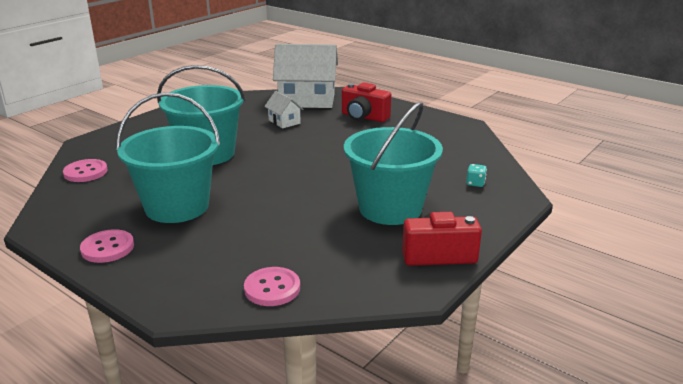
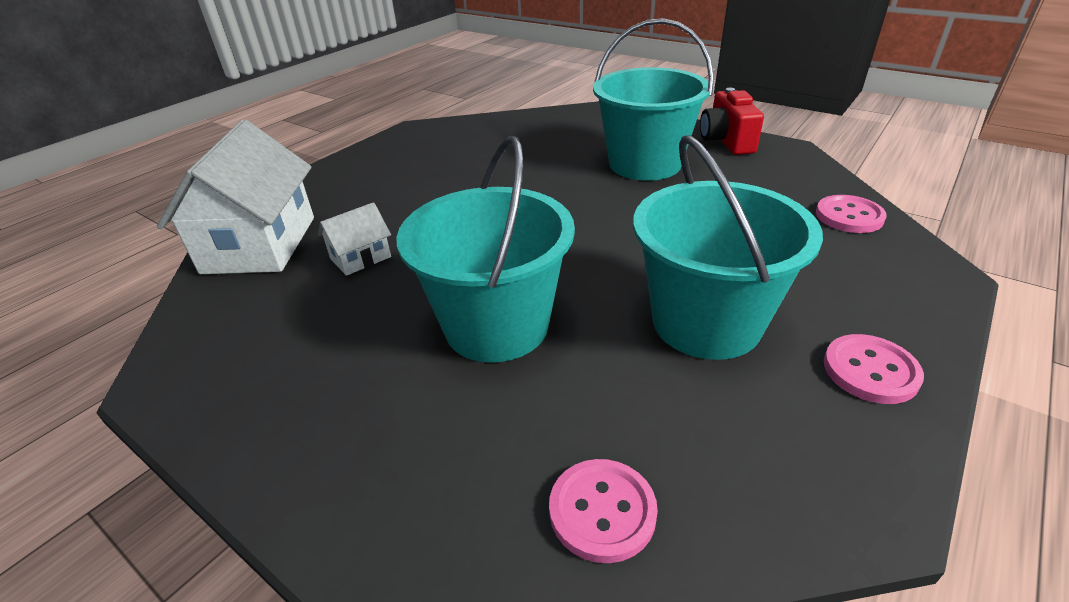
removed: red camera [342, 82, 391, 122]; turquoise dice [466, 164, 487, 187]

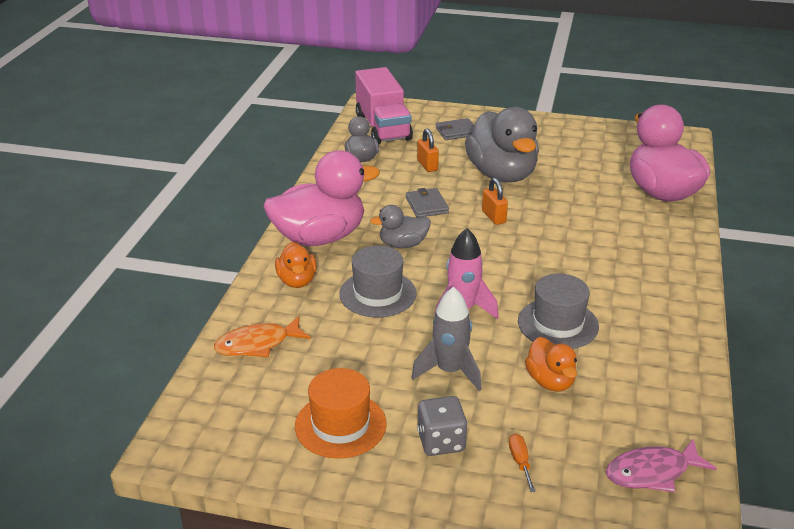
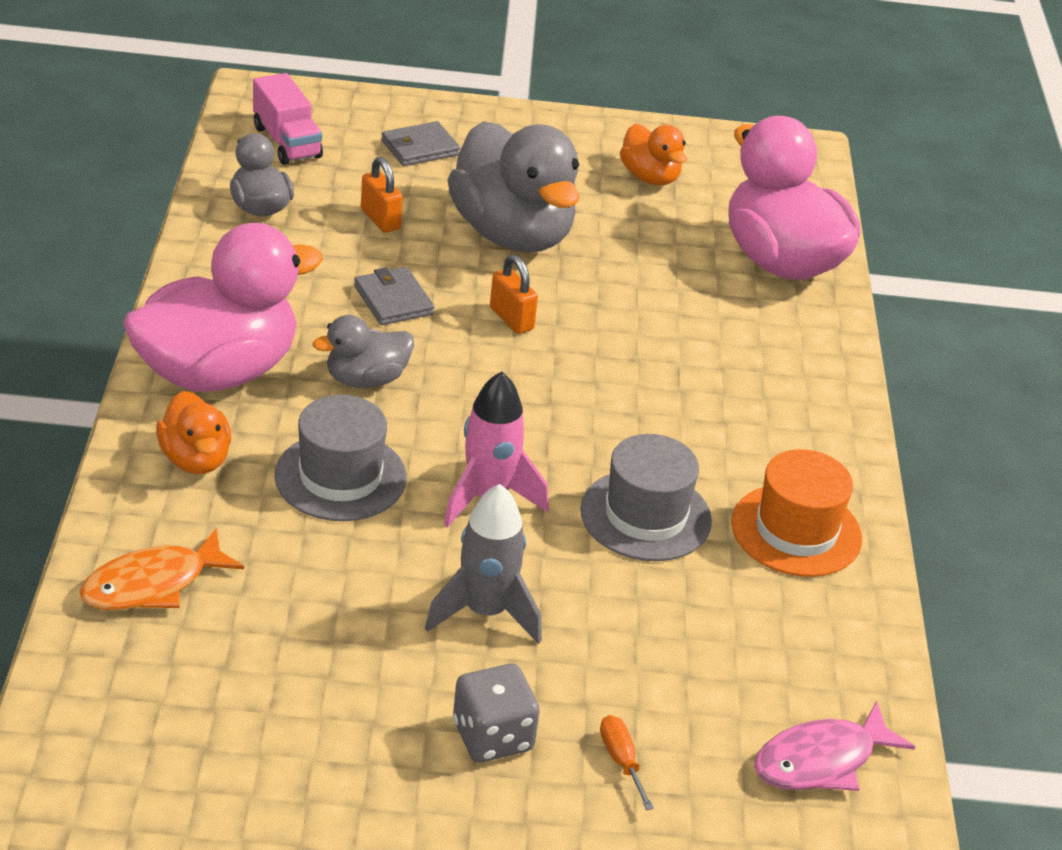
moved: orange duck [525, 337, 577, 392] to [620, 124, 687, 185]; orange hat [295, 368, 387, 459] to [731, 449, 862, 577]
resized: pink truck [355, 67, 413, 144] = [253, 73, 323, 165] x0.61

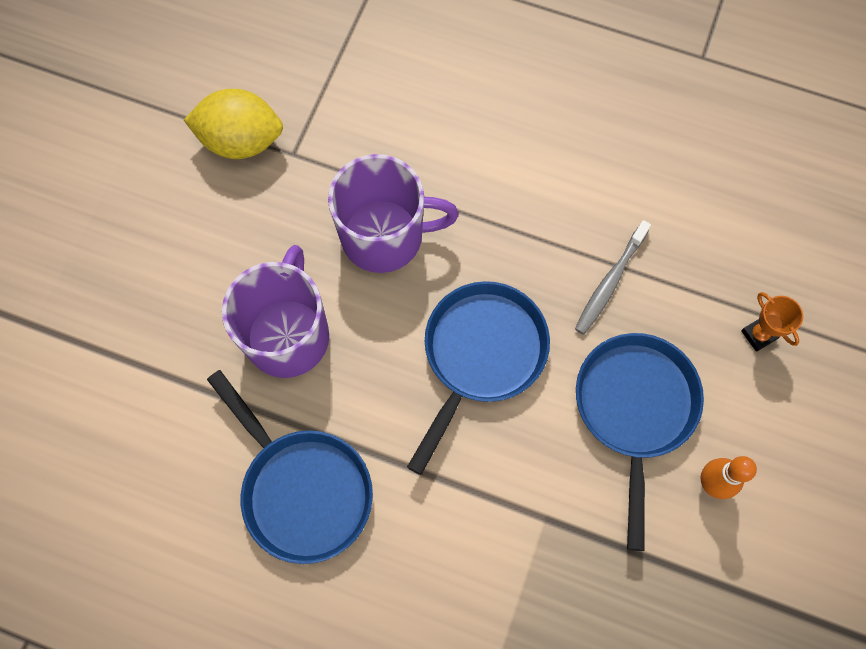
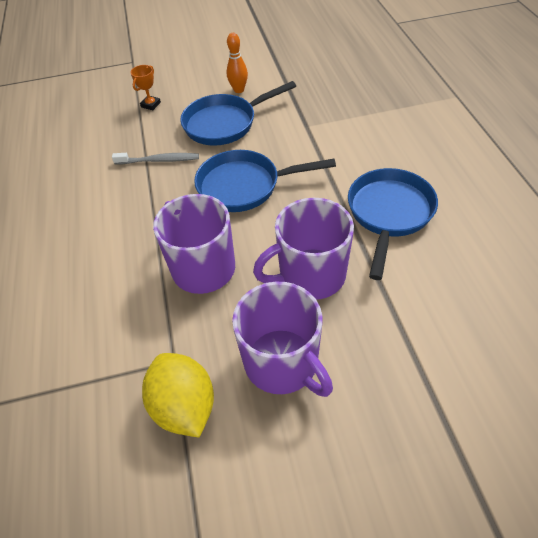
added: purple mug [232, 282, 333, 397]

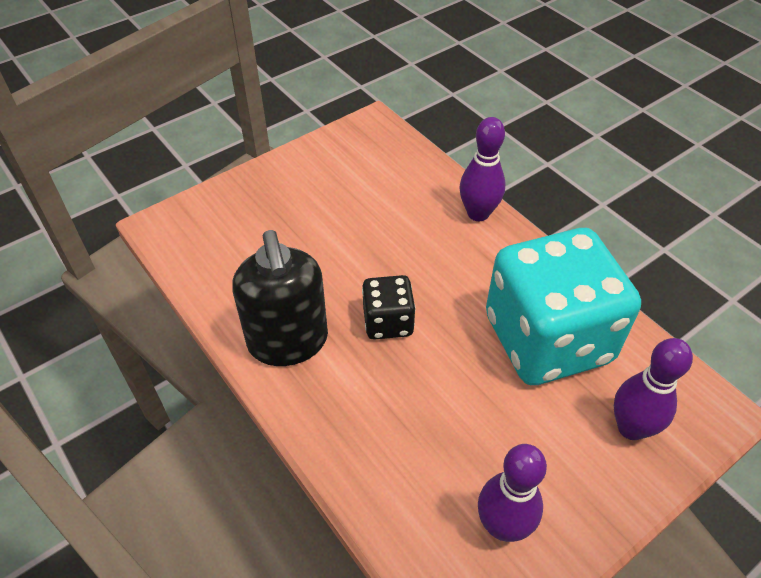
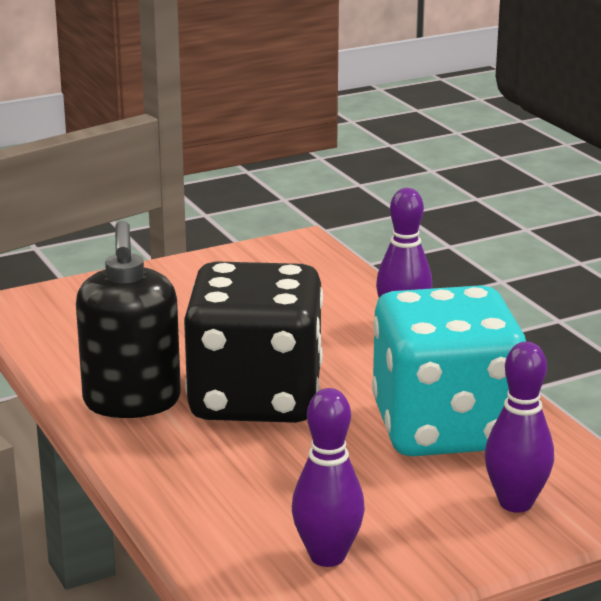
resized: black dice [362, 275, 416, 340] = [184, 261, 323, 423] x2.19

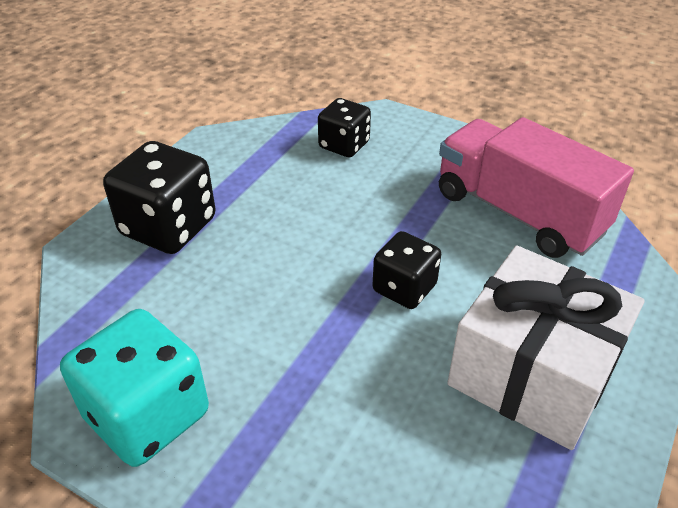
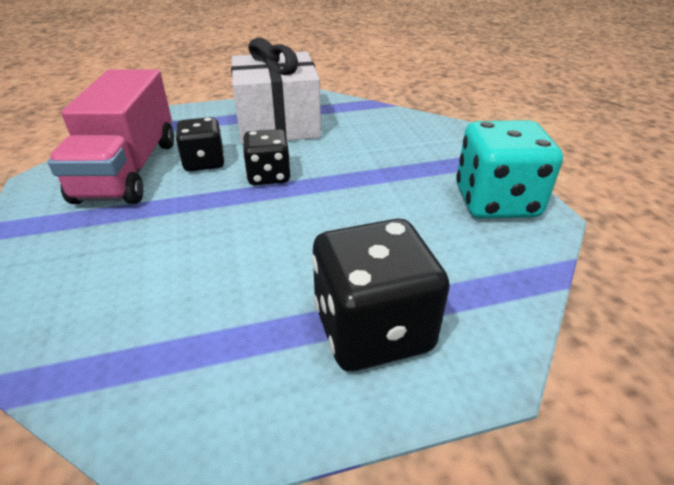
moved: black dice [318, 98, 371, 157] to [176, 117, 225, 171]

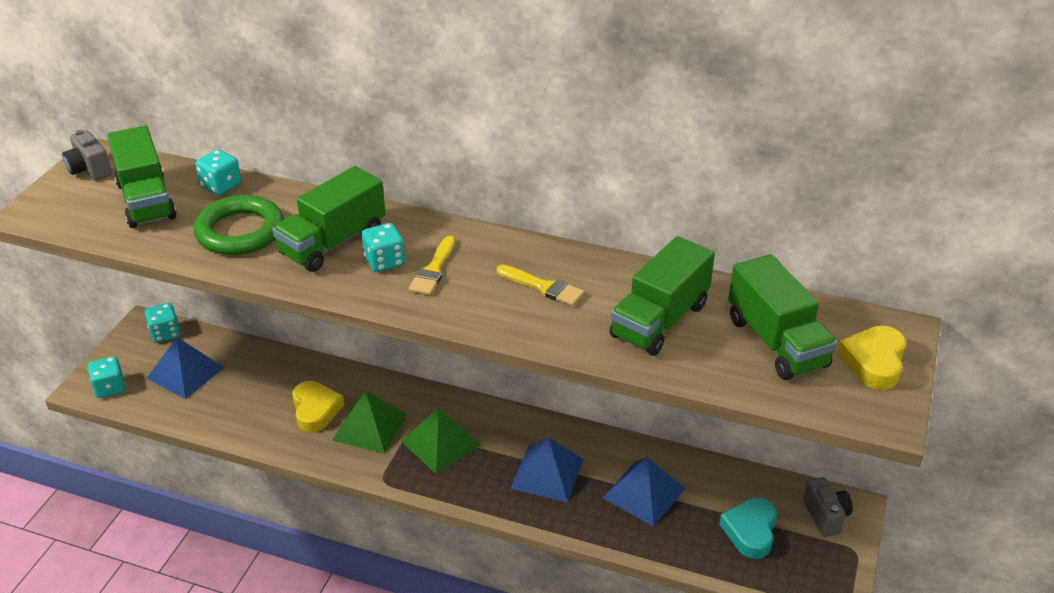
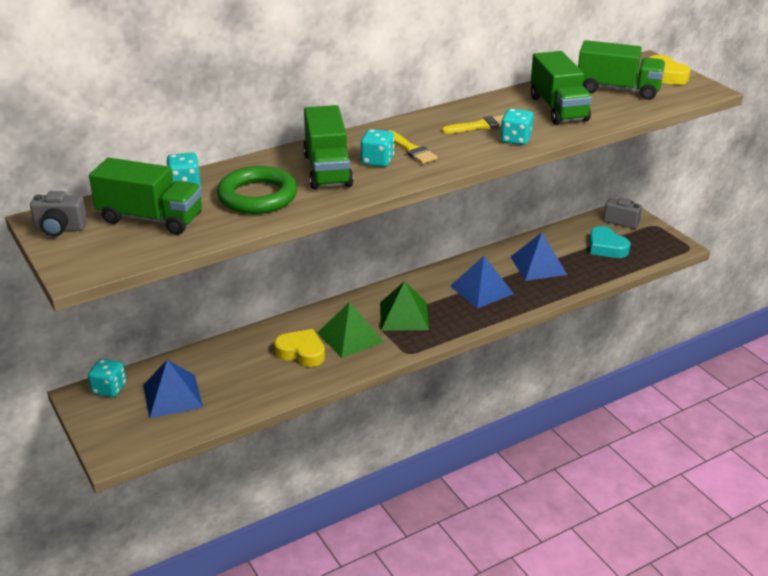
moved: turquoise dice [88, 356, 125, 398] to [501, 109, 533, 145]

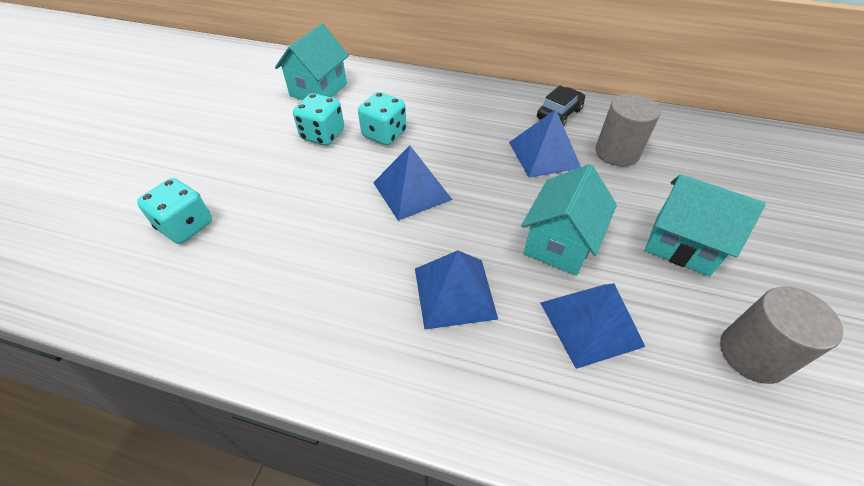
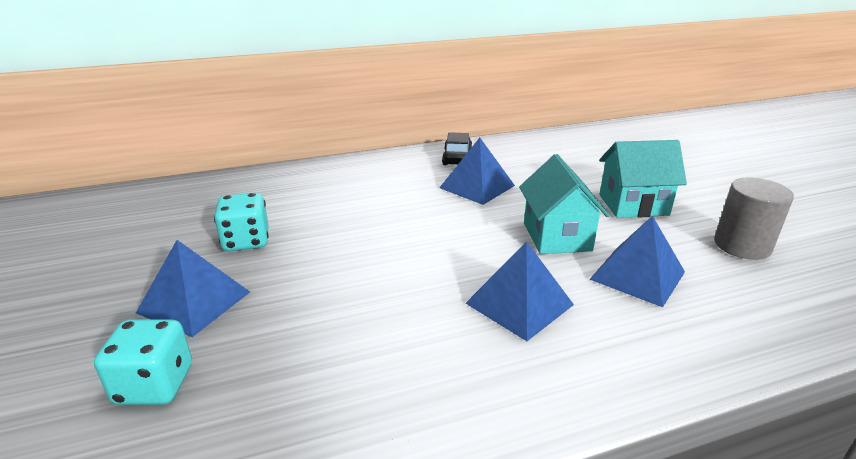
removed: turquoise house [275, 24, 349, 100]; turquoise dice [358, 92, 407, 145]; grey cylinder [595, 94, 661, 166]
moved: blue pyramid [373, 145, 452, 221] to [136, 240, 250, 337]

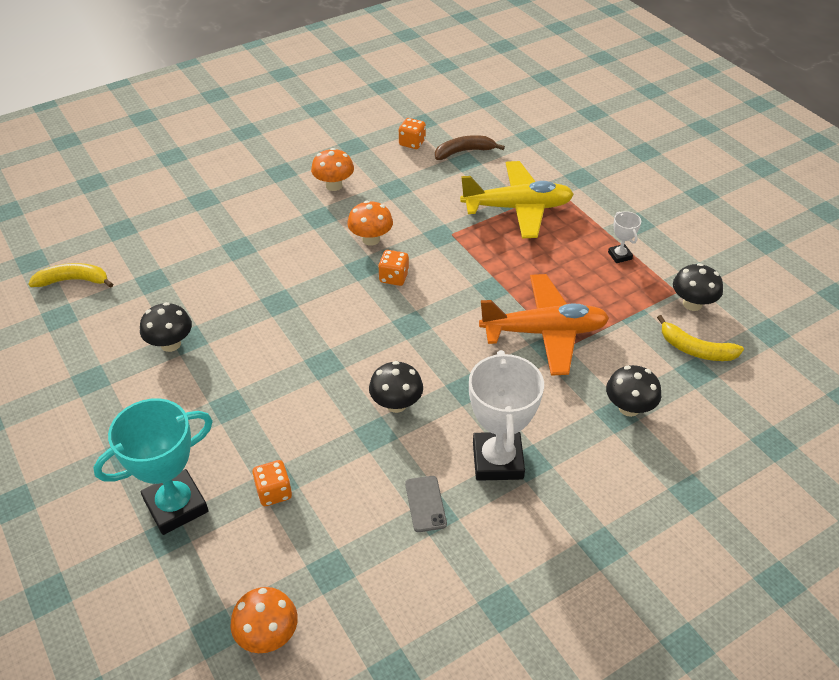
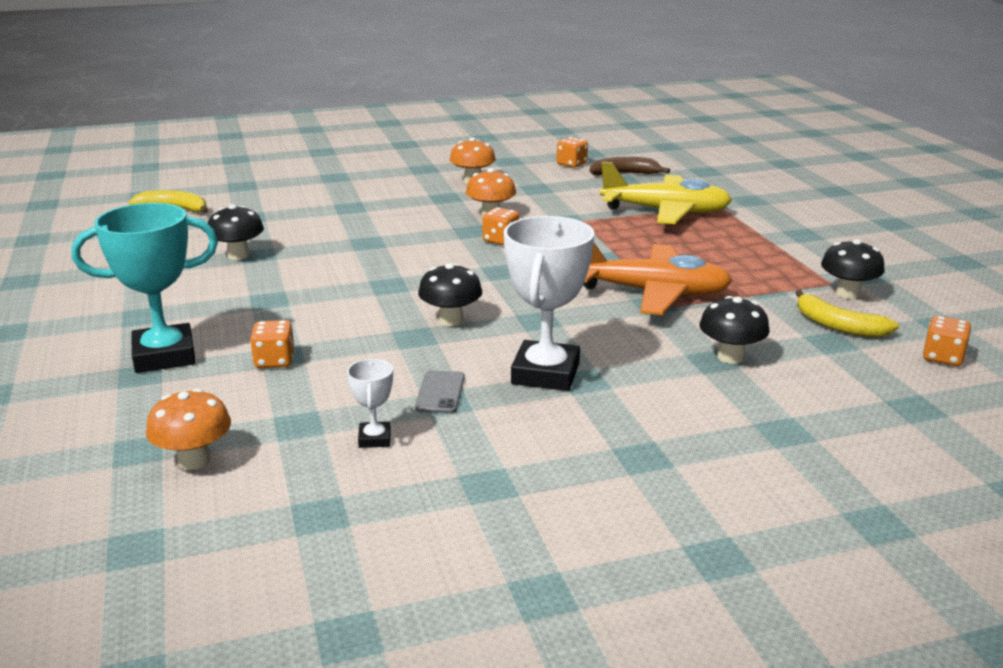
added: orange dice [923, 316, 971, 366]
moved: white trophy [608, 211, 641, 263] to [347, 359, 393, 448]

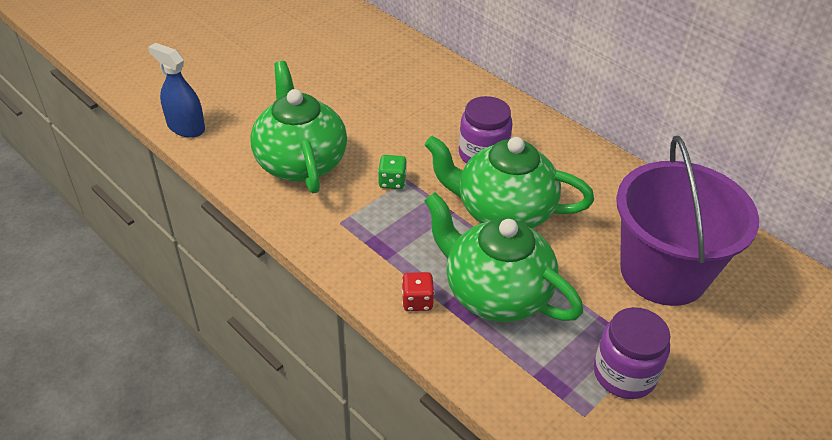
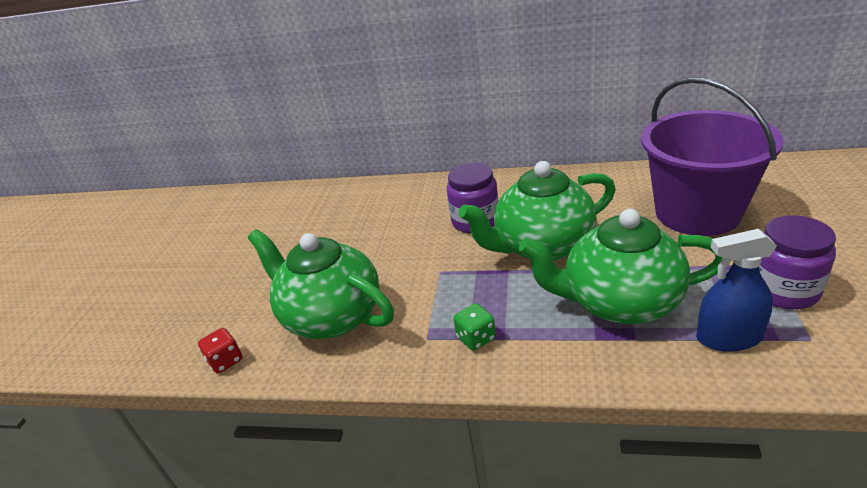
moved: red dice [402, 272, 435, 311] to [198, 328, 243, 374]; green dice [378, 155, 407, 189] to [453, 303, 496, 351]; blue spray bottle [148, 43, 205, 138] to [696, 229, 777, 352]

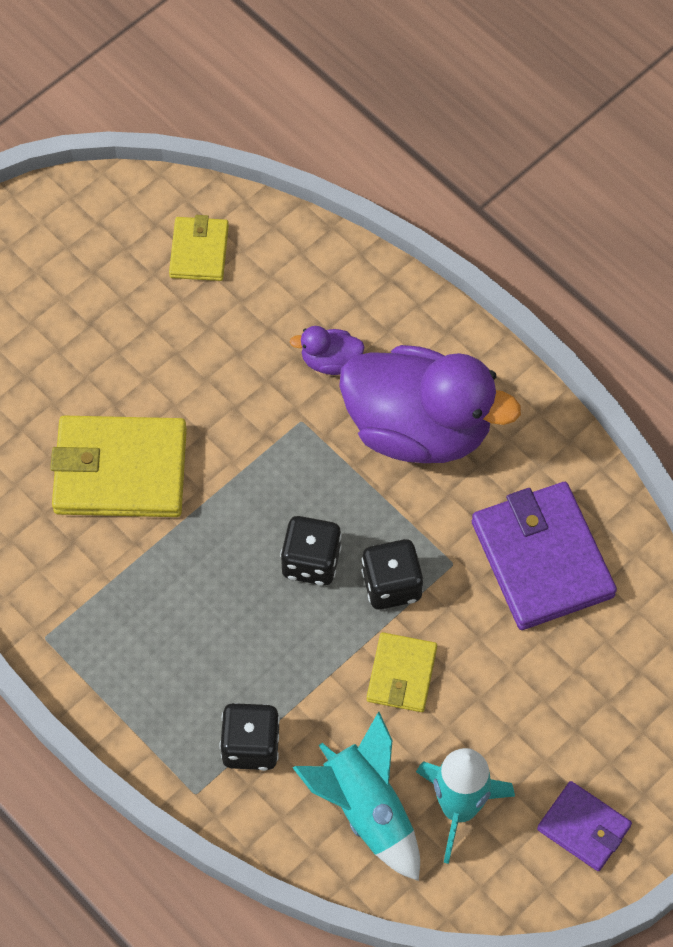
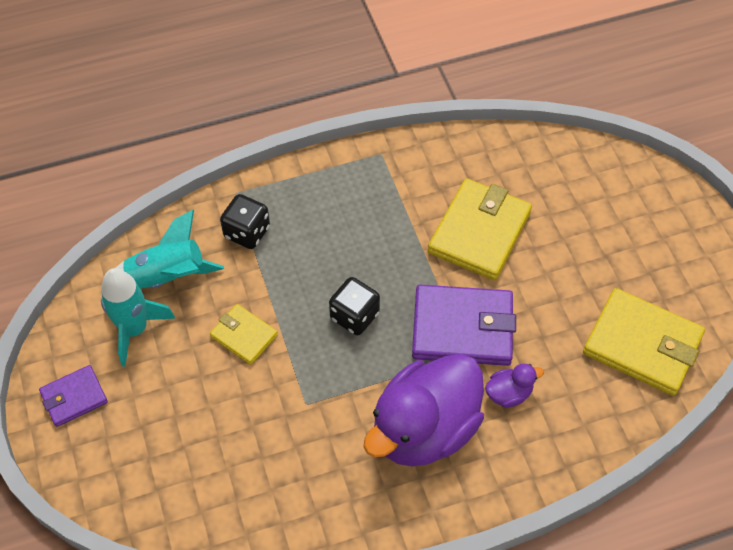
removed: black dice [361, 539, 423, 610]
moved: purple wallet [472, 482, 617, 630] to [412, 285, 516, 366]
turned: purple duck [289, 326, 365, 375] = [485, 363, 544, 408] 45 degrees clockwise
resized: yellow wallet [169, 215, 229, 281] = [583, 288, 705, 396] x1.82

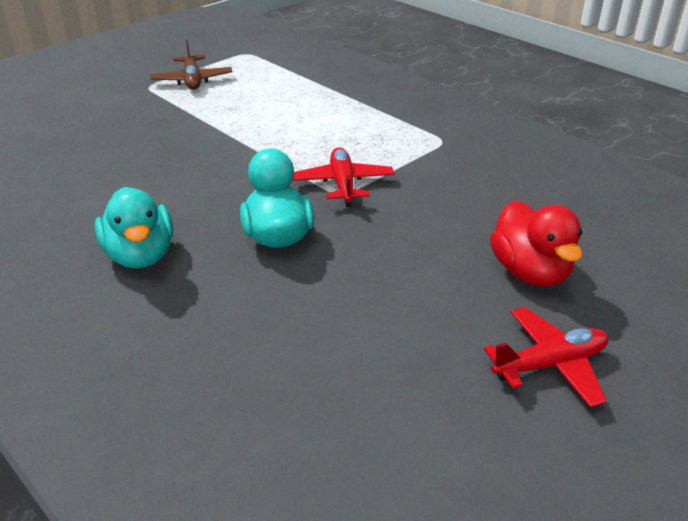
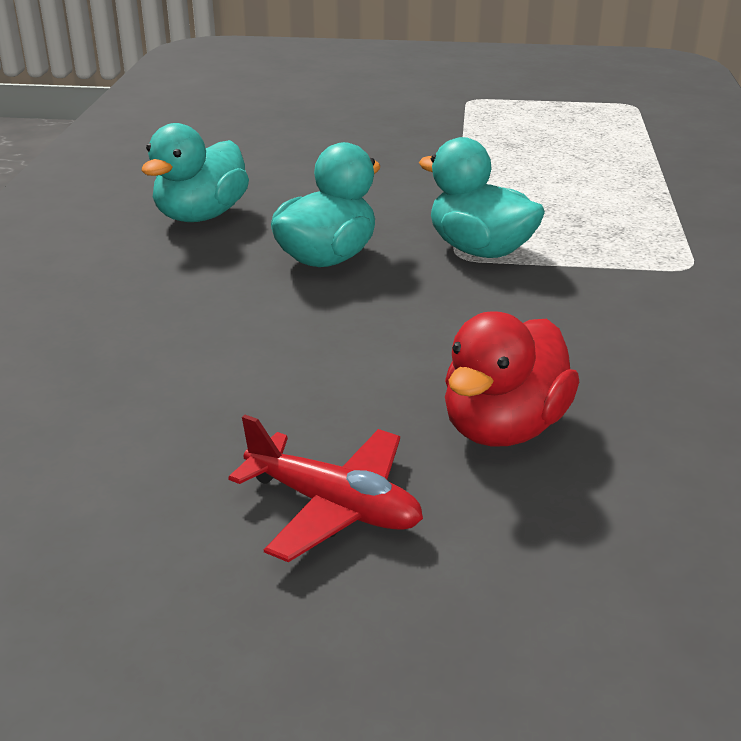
removed: brown plane [151, 40, 232, 90]
replaced: red plane [292, 147, 394, 207] to turquoise duck [419, 137, 545, 258]

